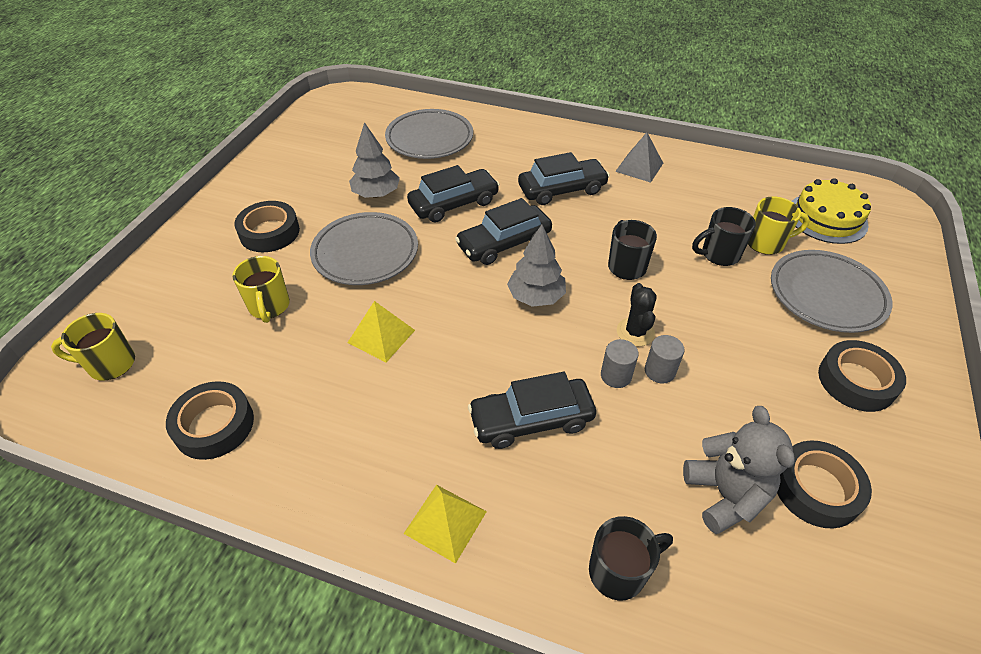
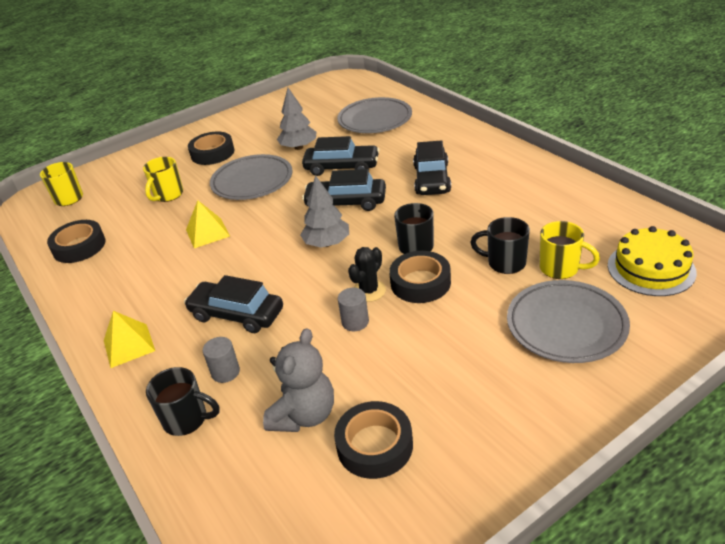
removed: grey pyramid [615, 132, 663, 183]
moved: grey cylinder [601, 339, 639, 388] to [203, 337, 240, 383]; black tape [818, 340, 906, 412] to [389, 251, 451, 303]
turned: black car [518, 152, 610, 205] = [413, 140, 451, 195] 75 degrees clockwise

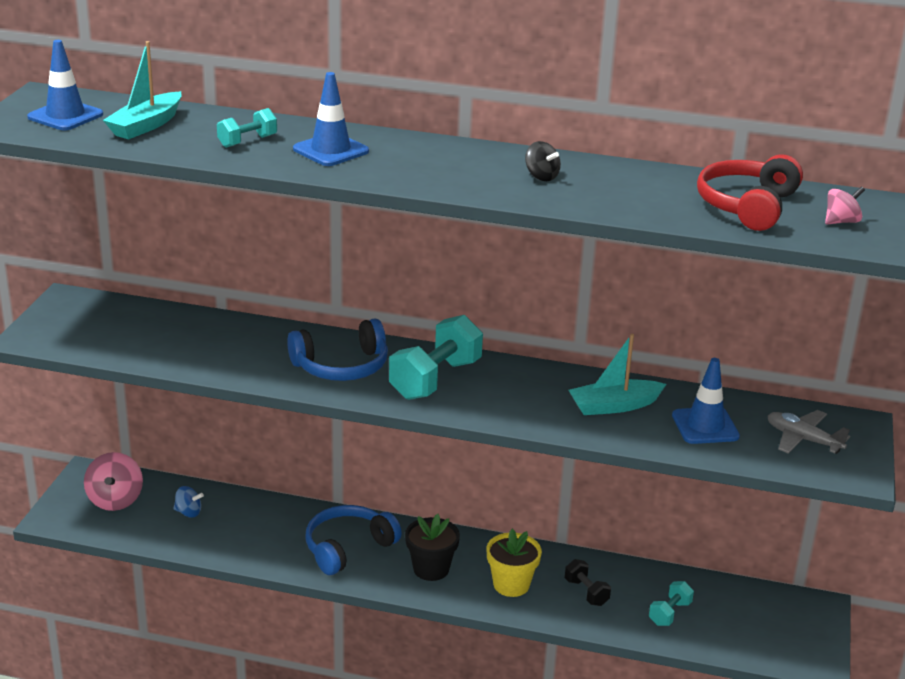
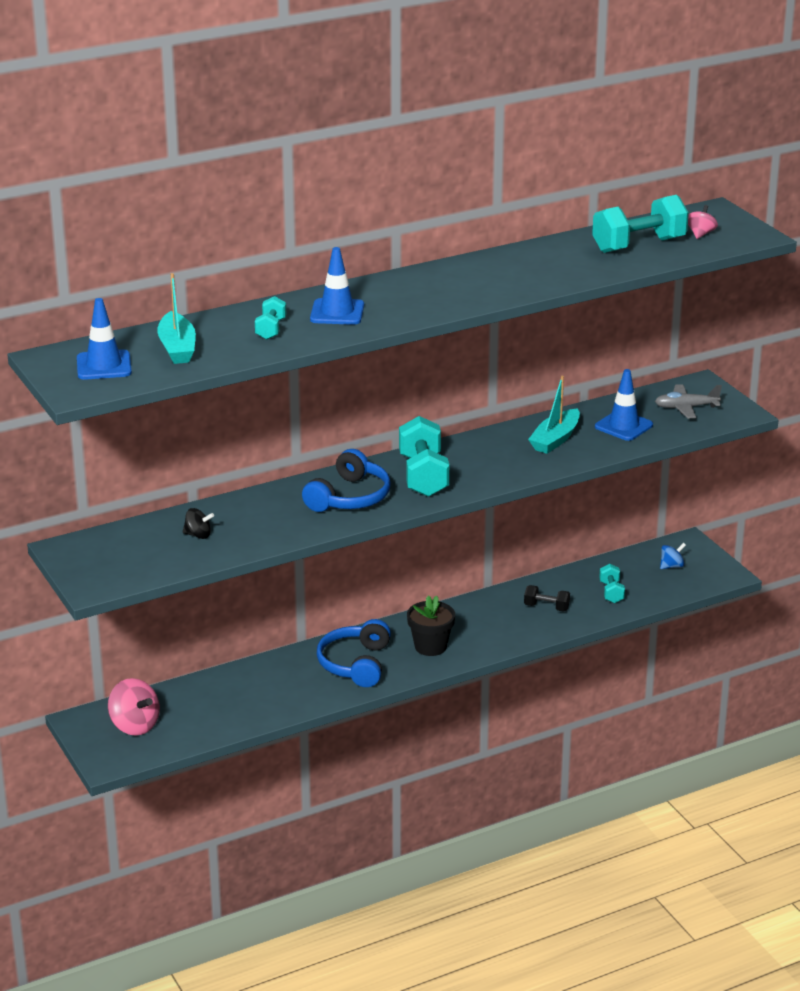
removed: yellow flower pot [486, 529, 542, 597]
moved: black spinning top [525, 141, 561, 181] to [183, 508, 214, 539]; blue spinning top [173, 486, 204, 518] to [660, 543, 686, 569]
replaced: red headphones [697, 154, 803, 231] to turquoise dumbbell [592, 195, 689, 253]

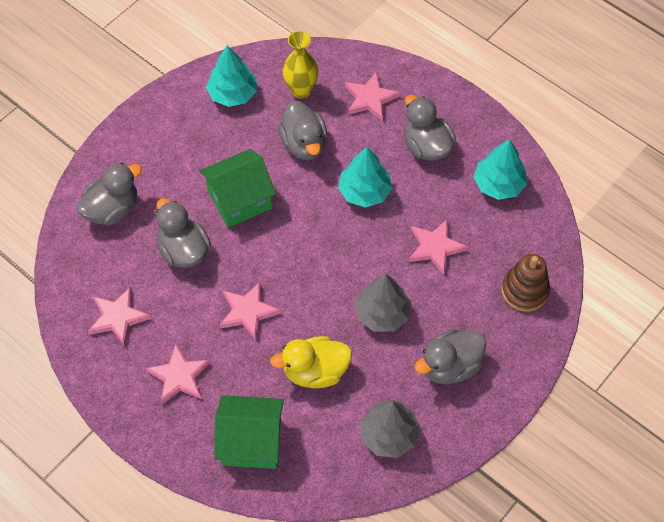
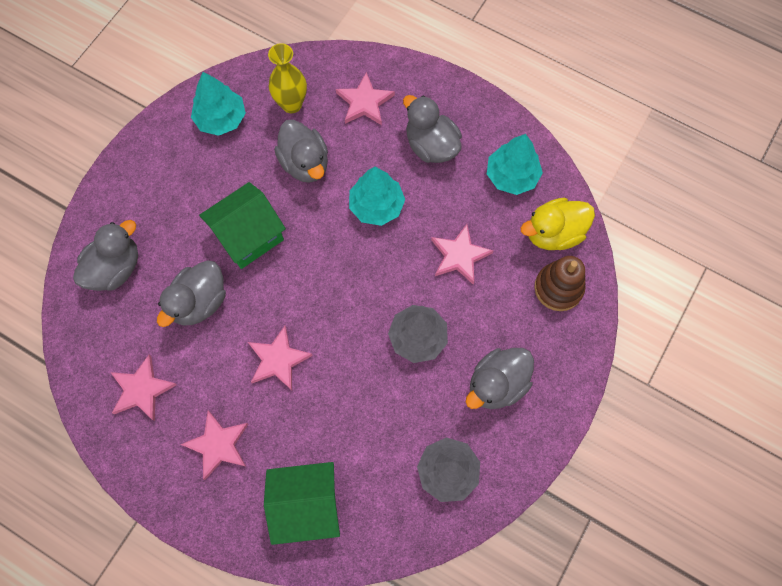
moved: yellow duck [270, 336, 352, 388] to [521, 198, 595, 250]
turned: grey duck [156, 198, 211, 268] = [157, 260, 226, 327] 105 degrees counterclockwise

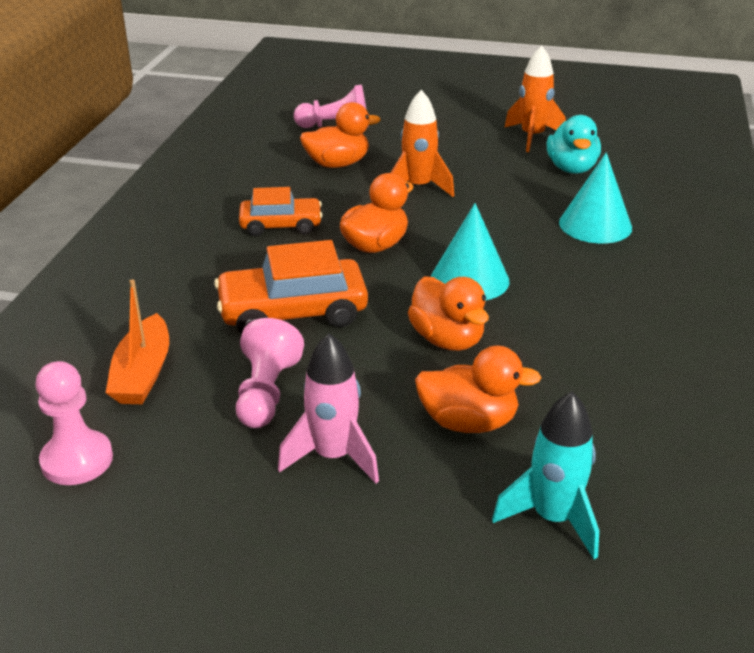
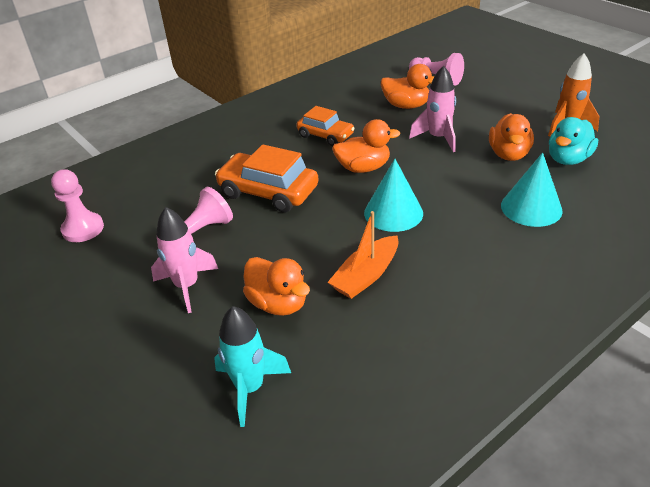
moved: orange boat [106, 279, 169, 404] to [328, 211, 399, 299]; orange duck [408, 276, 489, 351] to [489, 113, 534, 161]
recoloured: orange rocket [391, 90, 454, 197] to pink rocket [409, 66, 456, 152]

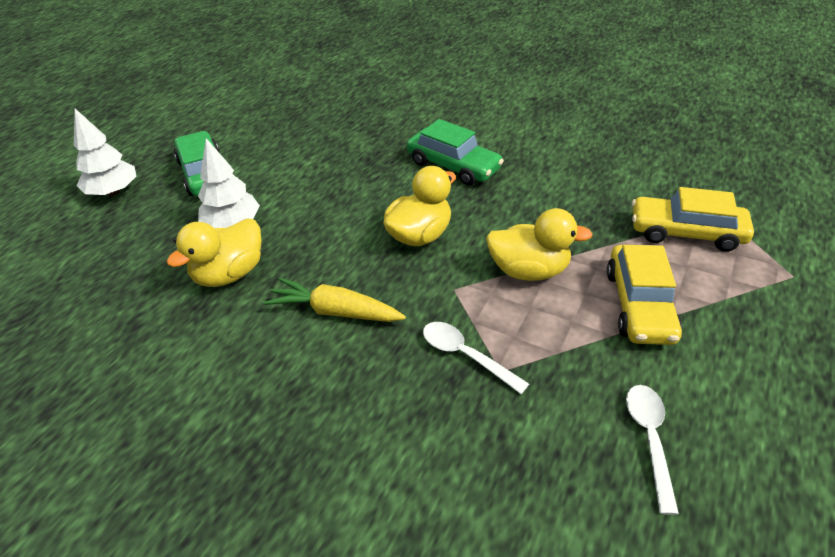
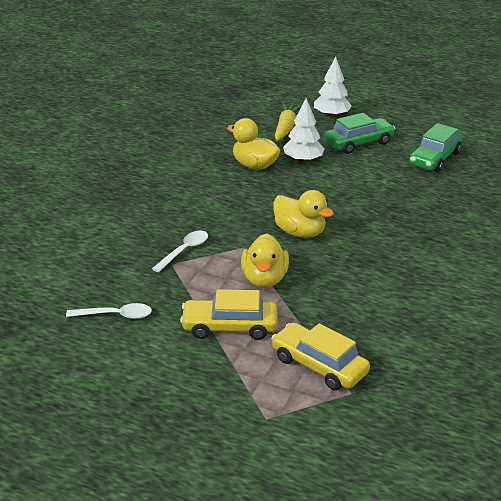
moved: yellow carrot [264, 278, 406, 322] to [275, 103, 302, 141]; green car [407, 119, 504, 185] to [409, 123, 463, 172]
turned: yellow car [632, 187, 754, 252] = [271, 322, 370, 391] 60 degrees counterclockwise

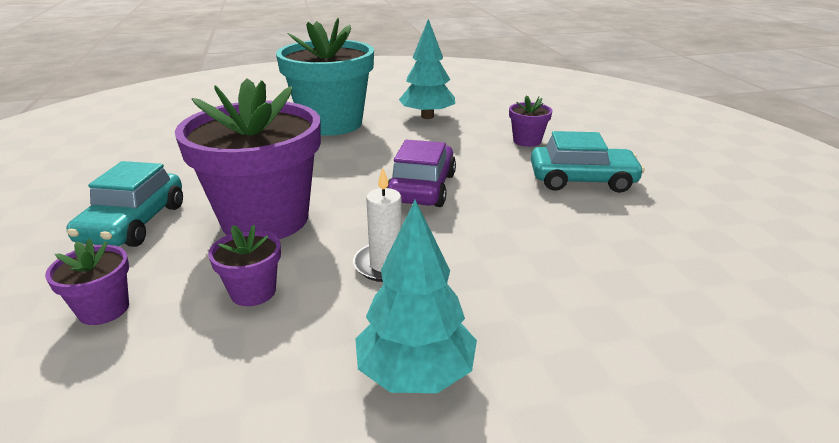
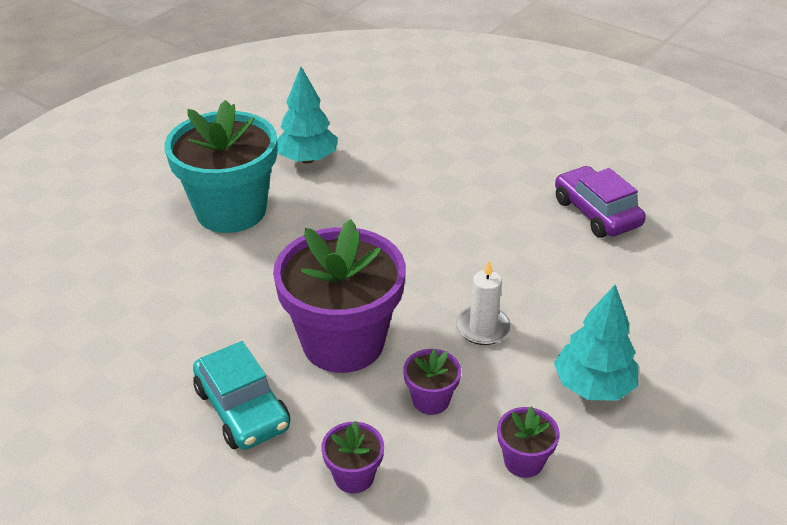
removed: turquoise car [531, 131, 645, 193]
moved: purple flower pot [509, 95, 552, 147] to [497, 406, 560, 478]; purple car [387, 139, 456, 207] to [555, 166, 646, 238]

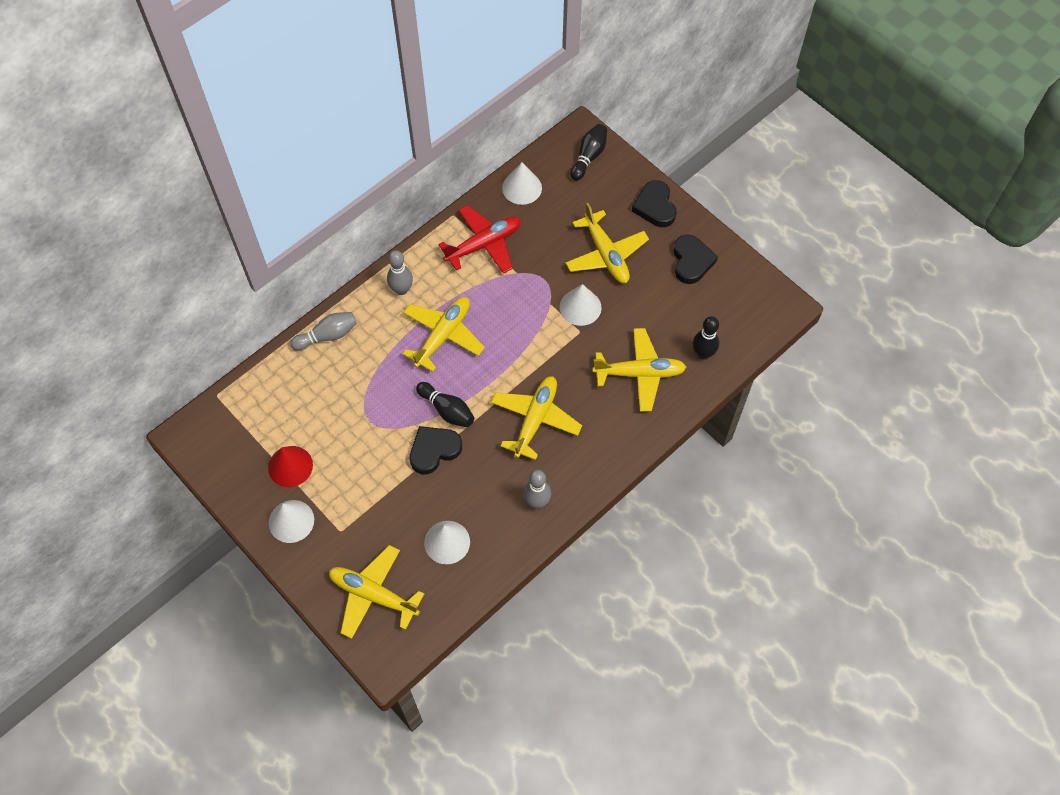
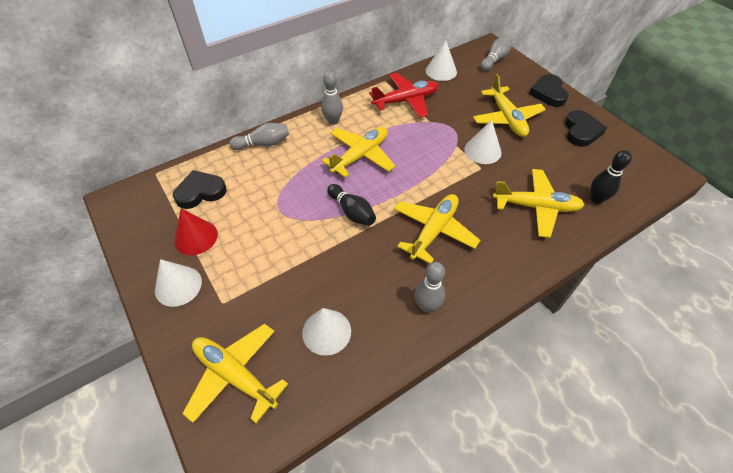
moved: black heart [410, 426, 462, 474] to [173, 170, 227, 209]
recoloured: black bowling pin [570, 124, 607, 181] to grey bowling pin [481, 35, 512, 71]

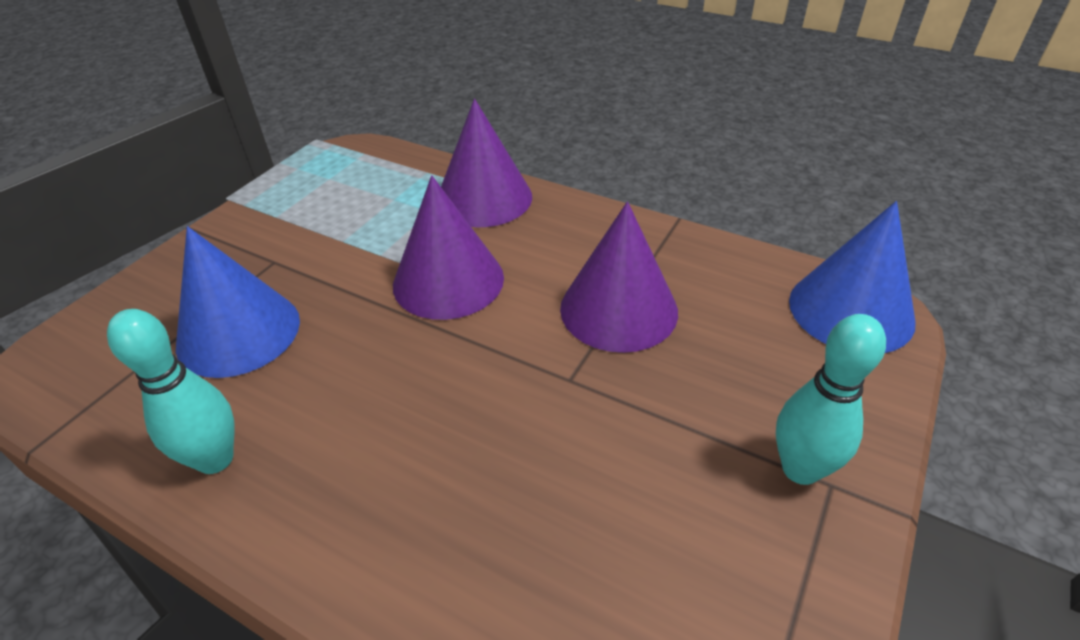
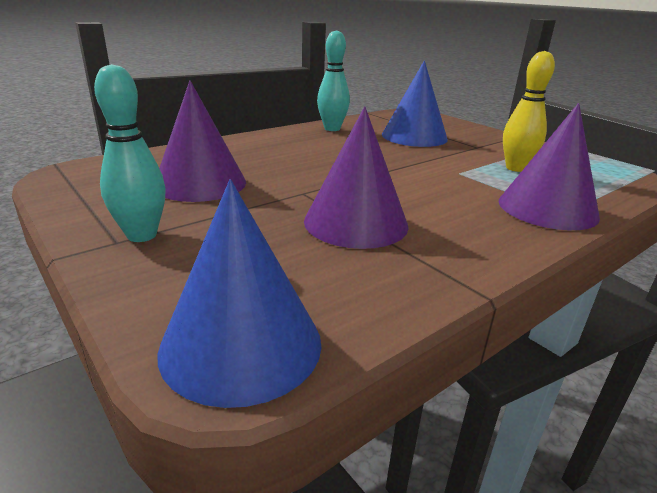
added: yellow bowling pin [503, 51, 555, 172]
moved: purple cone [393, 175, 504, 320] to [159, 81, 246, 202]

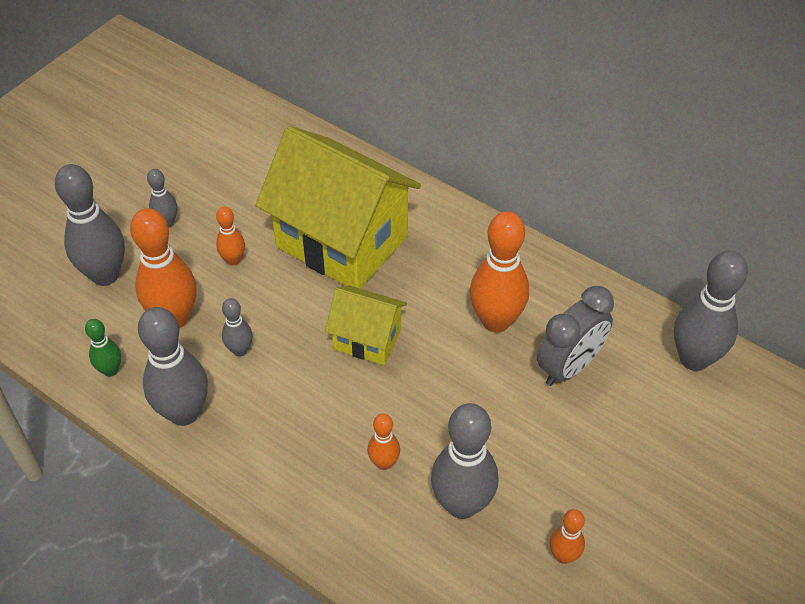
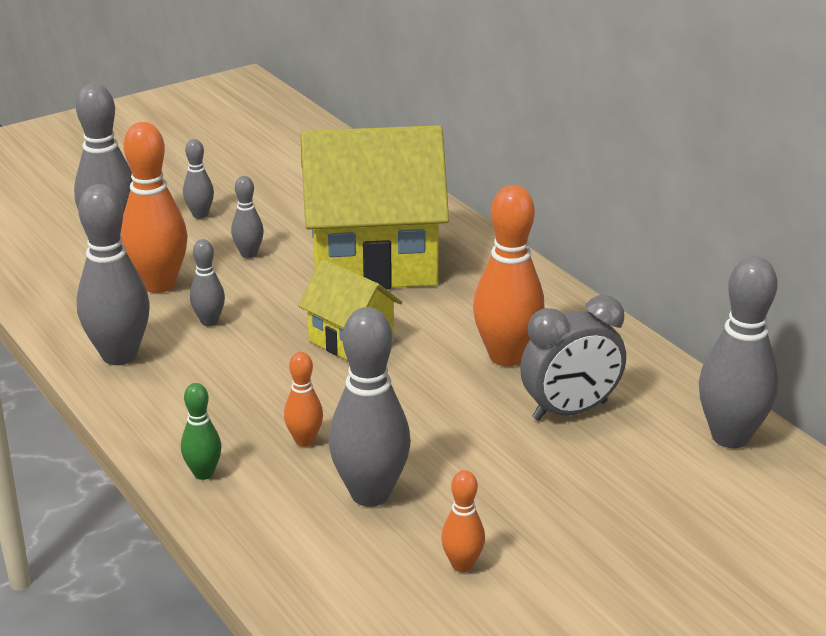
moved: green bowling pin [85, 319, 121, 377] to [181, 383, 222, 480]
recoloured: orange bowling pin [216, 206, 245, 266] to grey bowling pin [231, 176, 264, 258]
turned: yellow house [255, 126, 421, 289] = [301, 125, 449, 289] 60 degrees counterclockwise

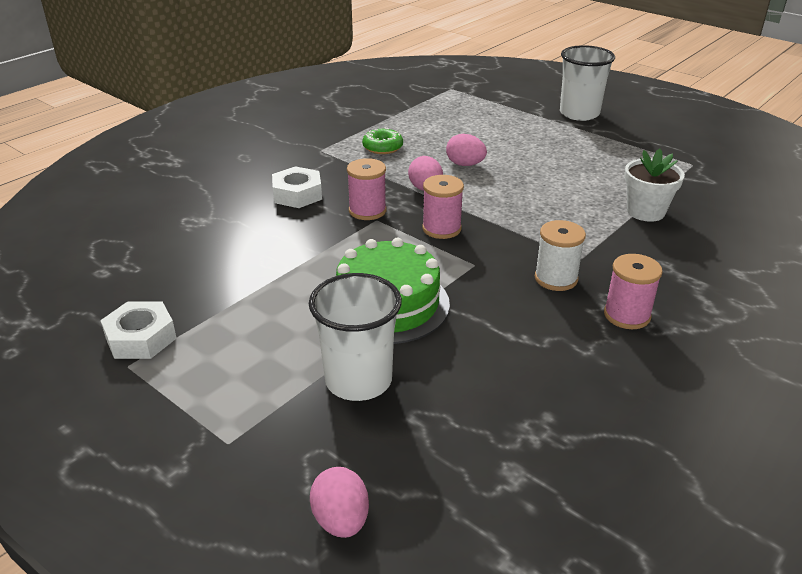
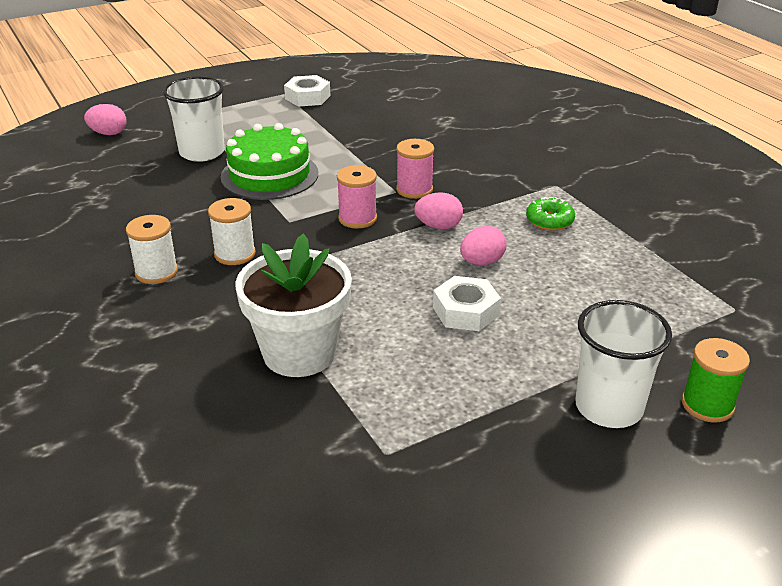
added: green spool [682, 338, 750, 423]
moved: white nut [272, 166, 322, 208] to [433, 276, 501, 331]
recoloured: pink spool [604, 254, 663, 329] to white spool [126, 215, 178, 284]
resized: white flower pot [624, 149, 685, 222] = [235, 234, 352, 377] x1.56

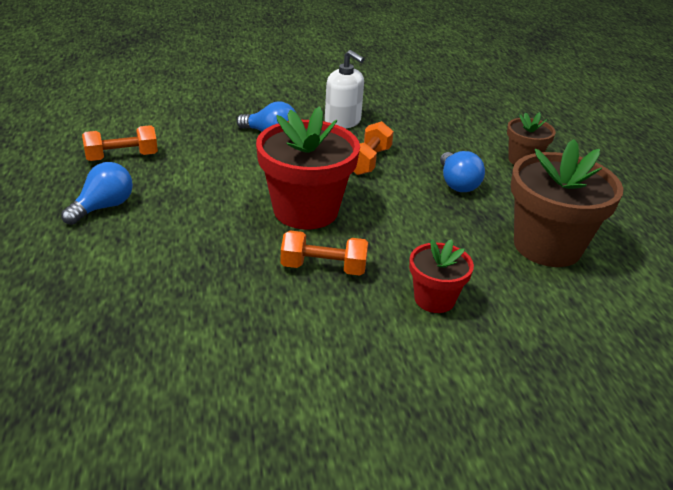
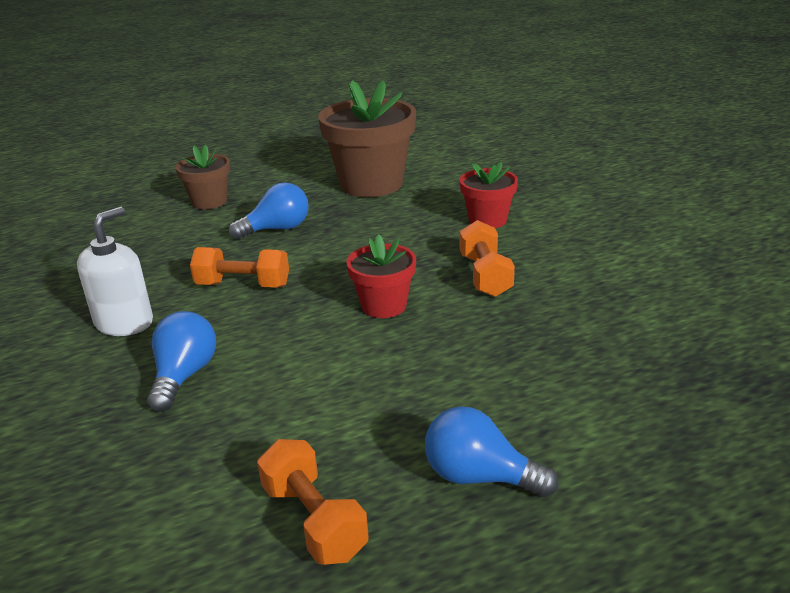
resized: red flower pot [256, 106, 360, 229] = [347, 234, 416, 318] x0.54

